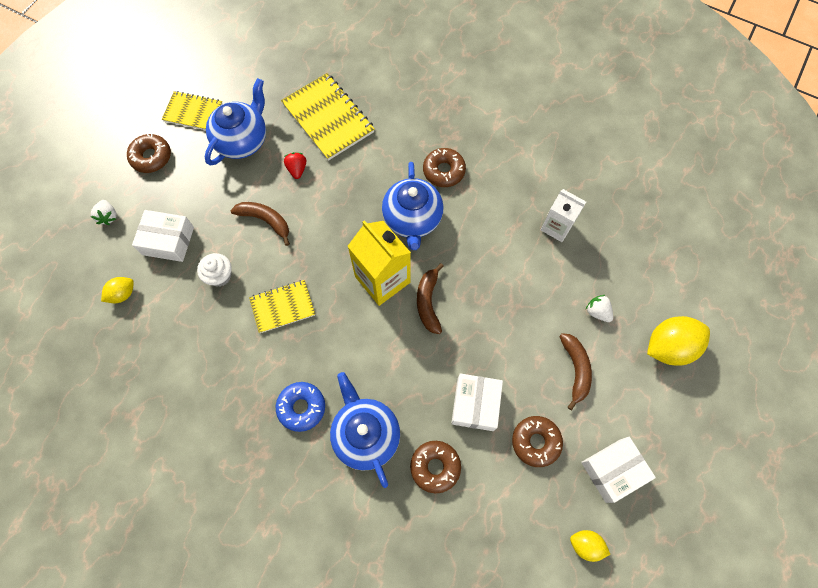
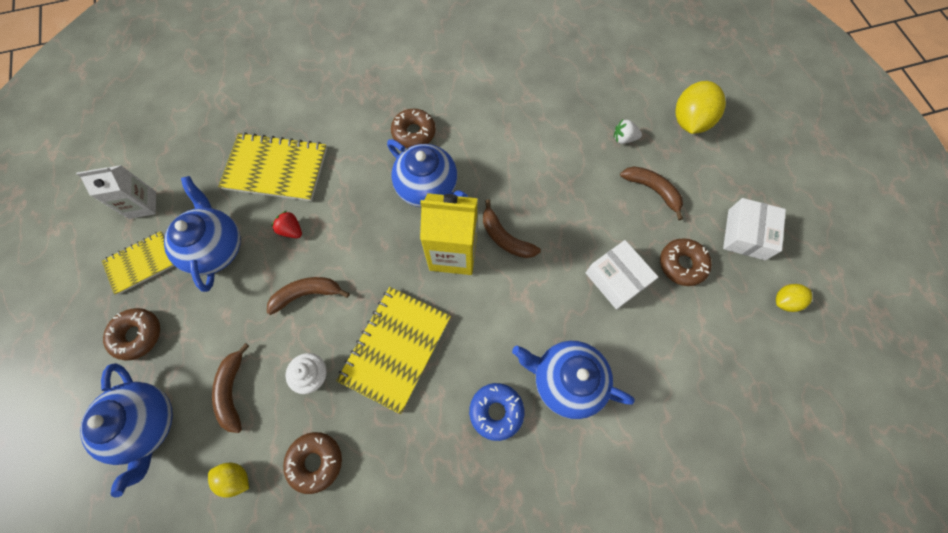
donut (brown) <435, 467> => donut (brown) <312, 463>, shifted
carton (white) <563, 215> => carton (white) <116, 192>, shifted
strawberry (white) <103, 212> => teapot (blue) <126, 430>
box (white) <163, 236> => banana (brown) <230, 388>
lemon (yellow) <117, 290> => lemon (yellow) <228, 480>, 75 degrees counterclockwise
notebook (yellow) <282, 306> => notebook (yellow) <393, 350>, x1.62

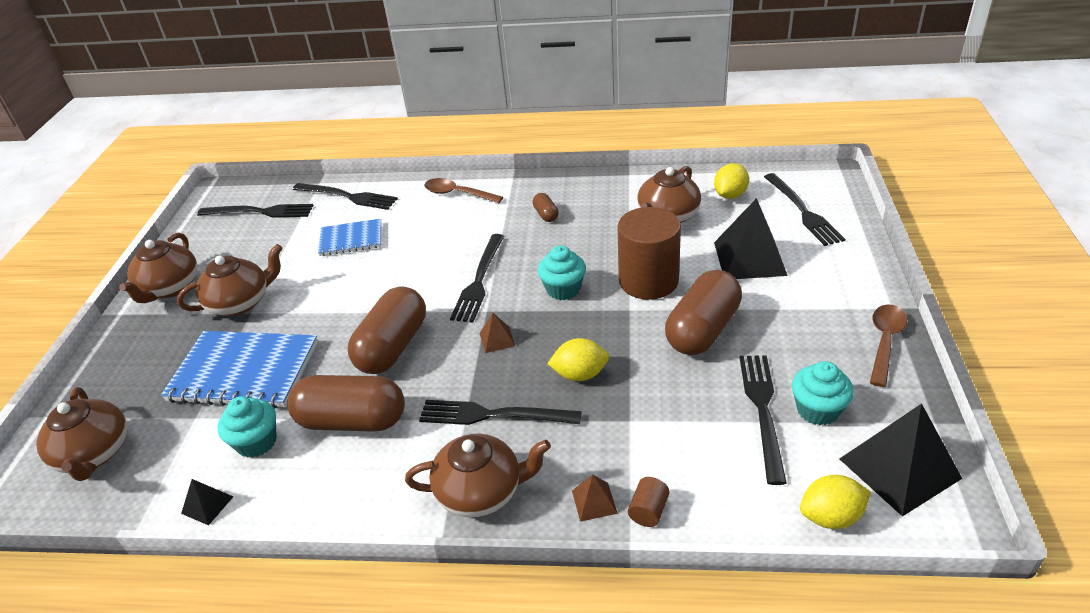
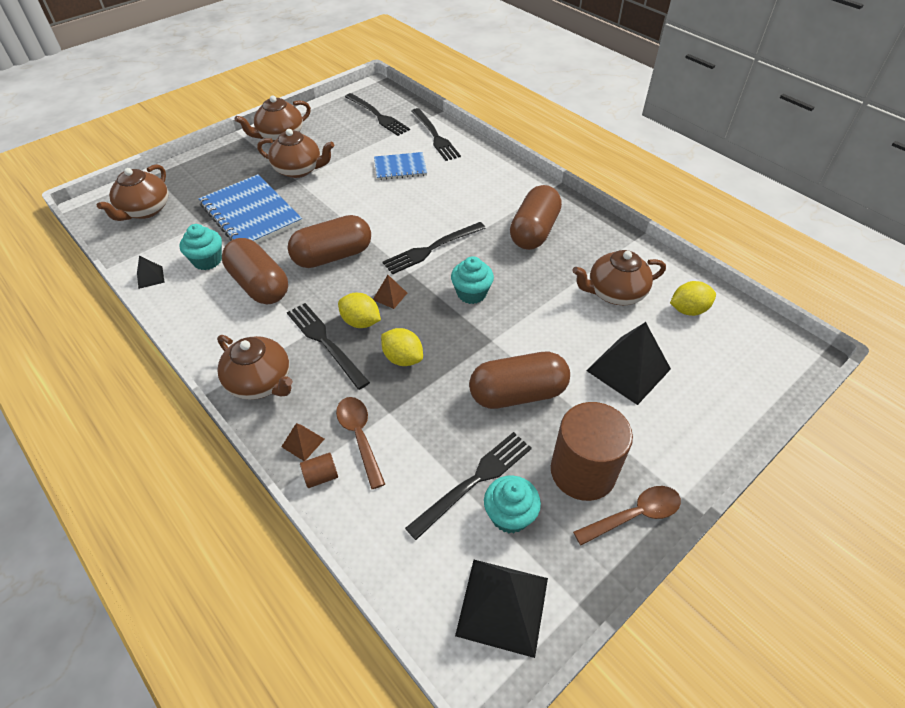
fork (black) <804, 209> => nothing
spoon (brown) <463, 190> => spoon (brown) <360, 443>, shifted
cylinder (brown) <649, 253> => cylinder (brown) <592, 451>, shifted
lemon (yellow) <835, 502> => lemon (yellow) <359, 310>, shifted
notebook (blue) <350, 237> => notebook (blue) <400, 166>, 45 degrees counterclockwise
capsule (brown) <546, 207> => capsule (brown) <536, 217>, x2.24

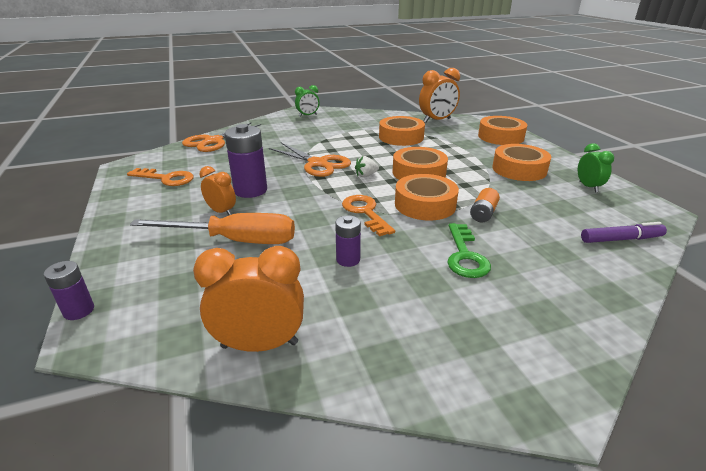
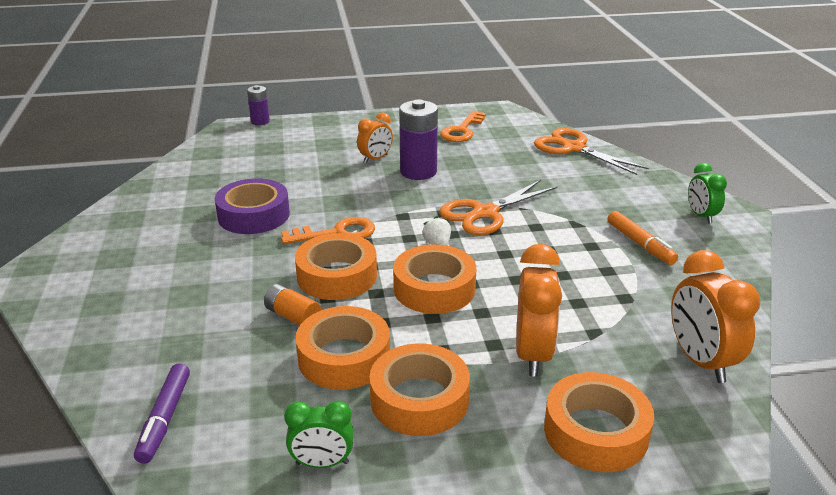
screwdriver (orange) <212, 228> => nothing
key (green) <469, 250> => nothing
nothing => marker (orange) <642, 238>
clock (orange) <248, 299> => clock (orange) <539, 310>, shifted
tape (orange) <402, 131> => tape (orange) <343, 348>, shifted
battery (purple) <348, 241> => tape (purple) <252, 206>

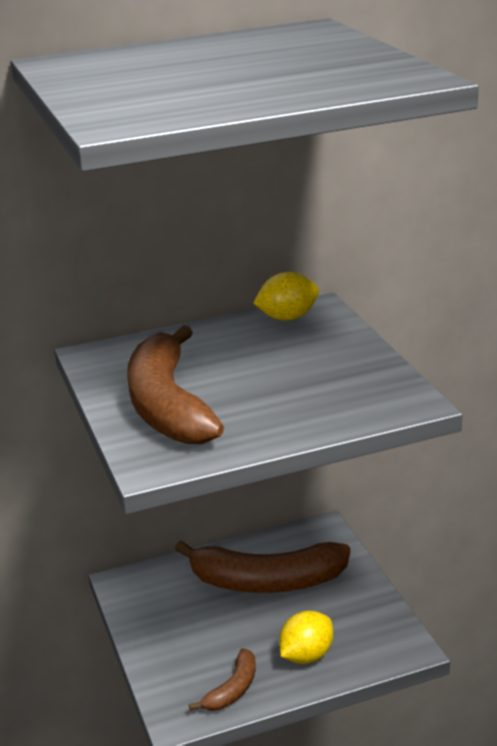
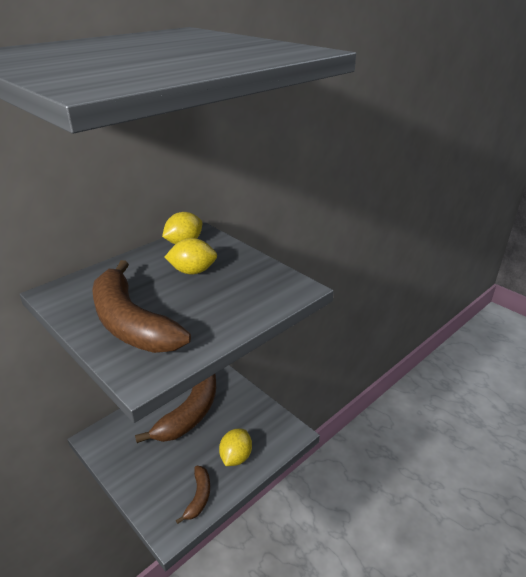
nothing => lemon (yellow) <191, 256>
banana (brown) <263, 567> => banana (brown) <175, 408>, 45 degrees counterclockwise

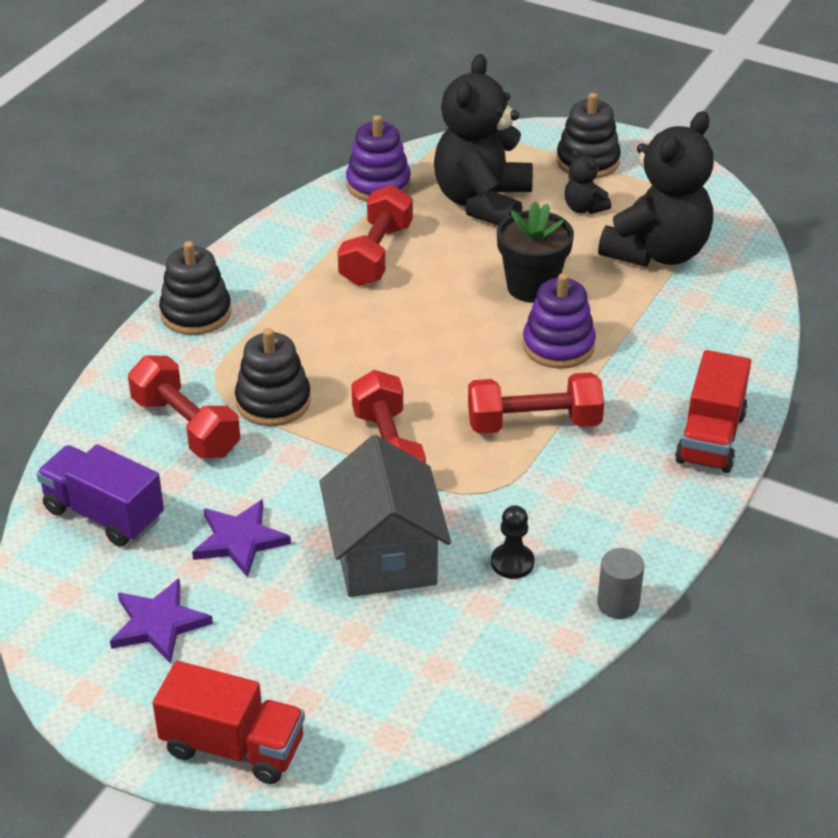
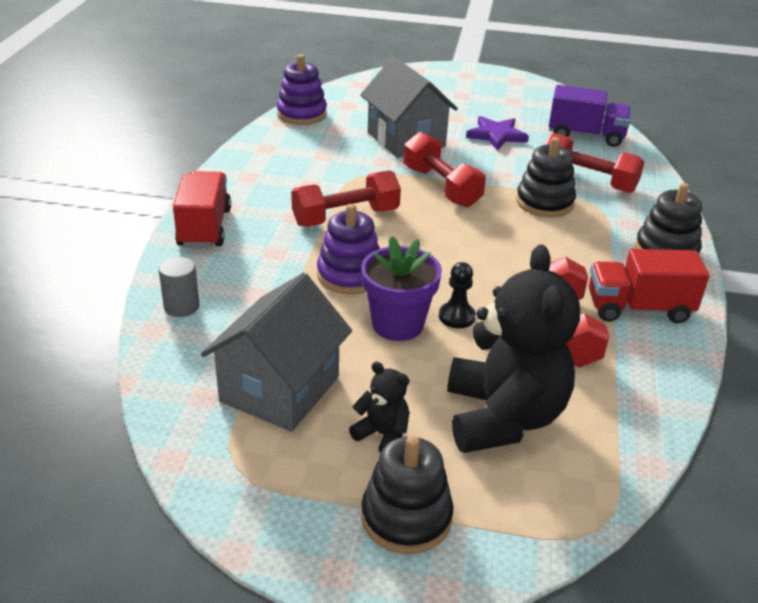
star (purple) <161, 621> => nothing
truck (red) <229, 722> => truck (red) <649, 286>, shifted
stacking toy (purple) <378, 158> => stacking toy (purple) <301, 89>, shifted
pawn (black) <512, 542> => pawn (black) <457, 295>, shifted
cylinder (grey) <620, 583> => cylinder (grey) <178, 287>, shifted
teddy bear (black) <656, 189> => house (grey) <276, 352>
flower pot (black) <535, 252> => flower pot (purple) <401, 288>

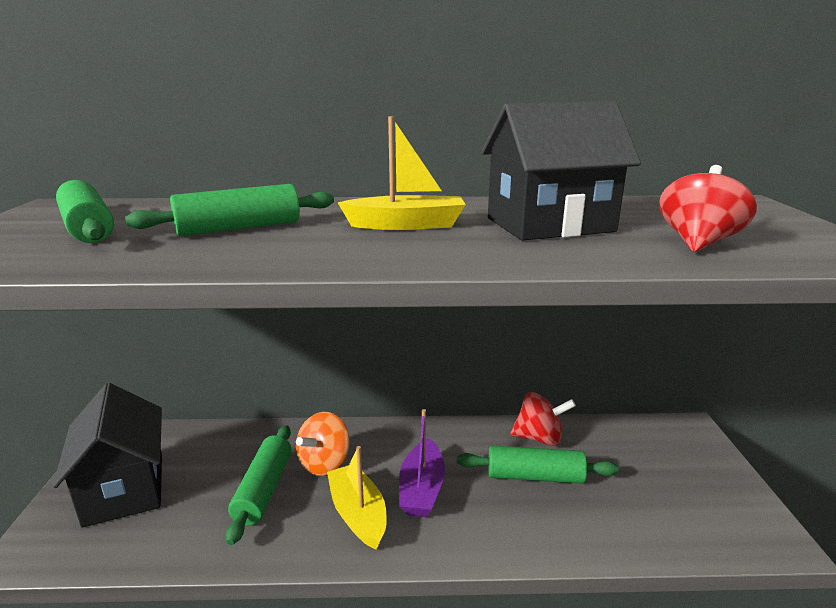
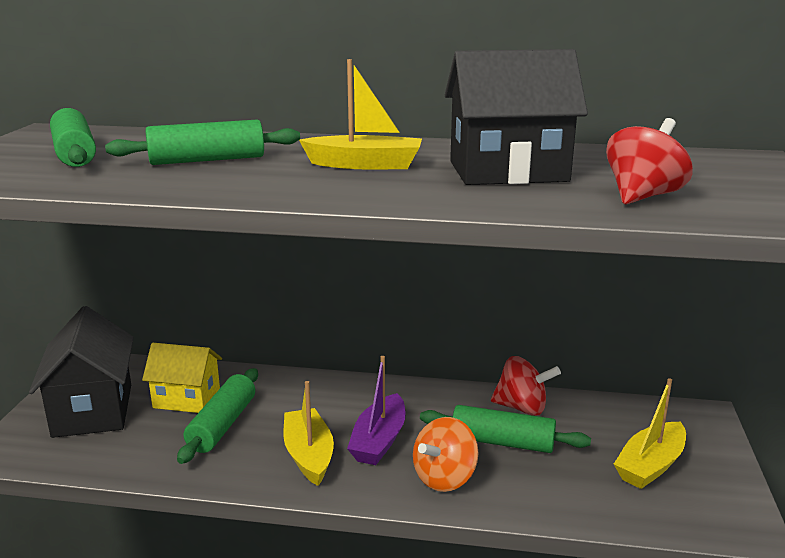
nothing => house (yellow) <182, 378>
nothing => boat (yellow) <650, 433>
spinning top (orange) <323, 444> => spinning top (orange) <445, 454>, shifted

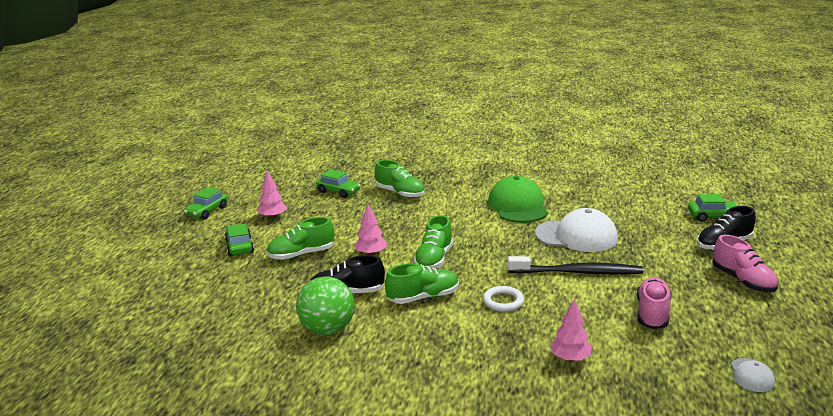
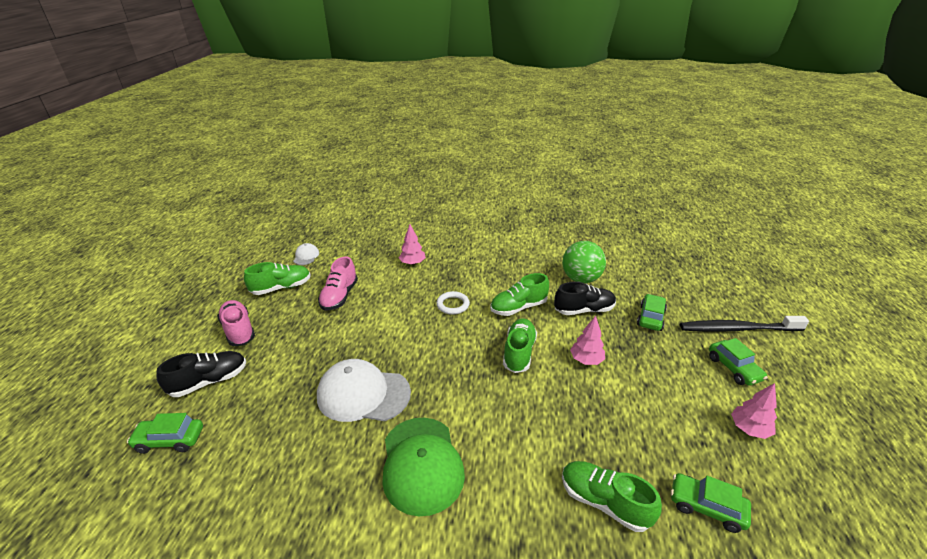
car (green) <205, 203> => car (green) <652, 312>, shifted
shoe (green) <300, 238> => shoe (green) <277, 278>, shifted
toothbrush (black) <575, 265> => toothbrush (black) <744, 324>, shifted

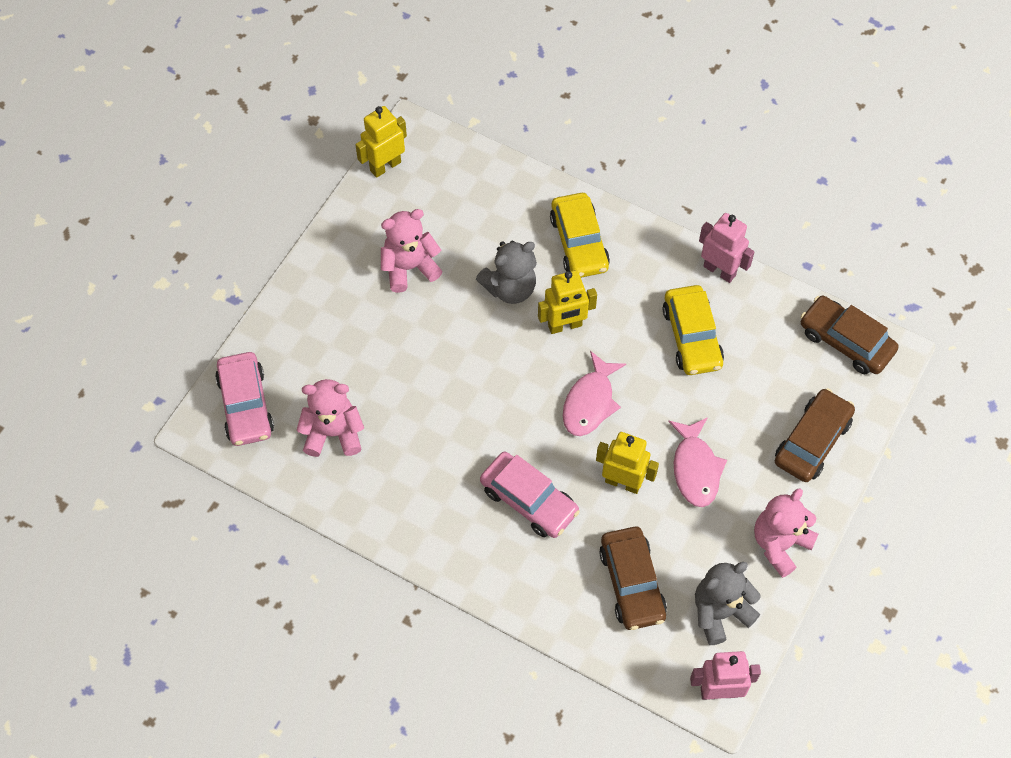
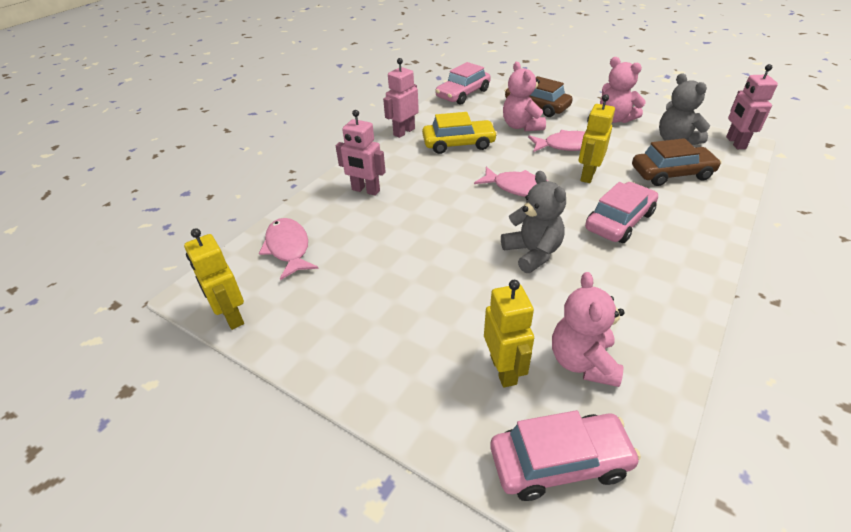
nothing => fish (pink) <288, 249>
teddy bear (pink) <412, 251> => teddy bear (pink) <524, 96>, shifted
teddy bear (grey) <506, 272> => teddy bear (grey) <533, 222>, shifted
robot (yellow) <567, 302> => robot (yellow) <509, 334>, shifted
car (yellow) <580, 235> => robot (pink) <361, 153>
car (brown) <850, 335> => car (pink) <463, 83>

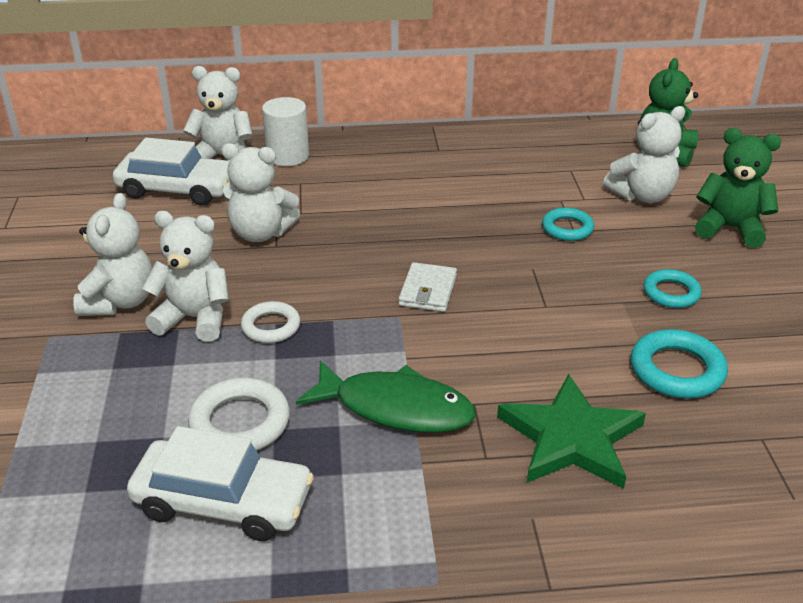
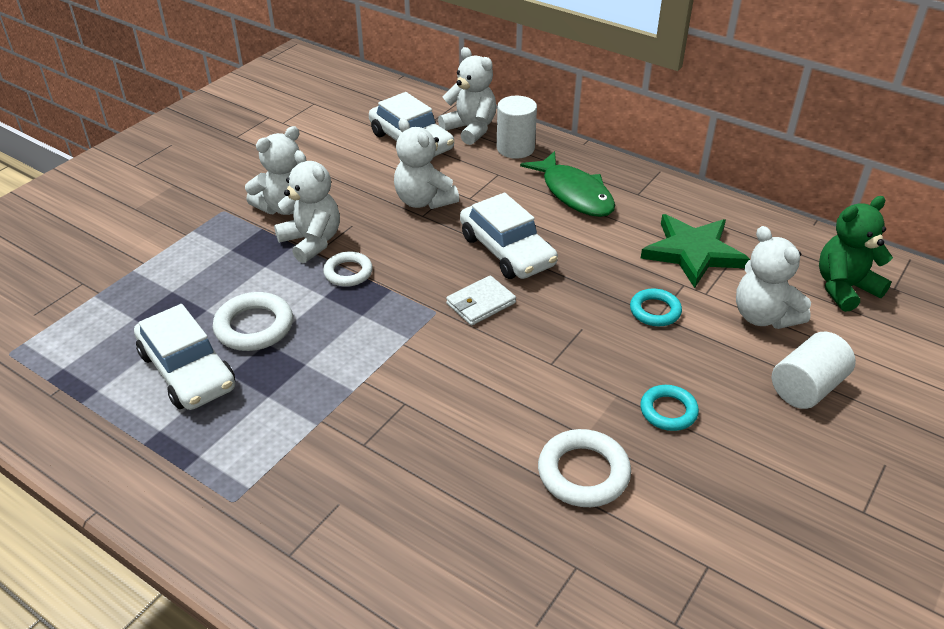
nothing => car (white) <509, 236>
fish (green) <386, 396> => fish (green) <567, 184>, shifted
star (green) <571, 431> => star (green) <695, 251>, shifted
teddy bear (green) <738, 188> => cylinder (white) <814, 370>
ring (turquoise) <679, 364> => ring (white) <584, 468>
teddy bear (white) <644, 154> => teddy bear (white) <773, 277>, 45 degrees clockwise

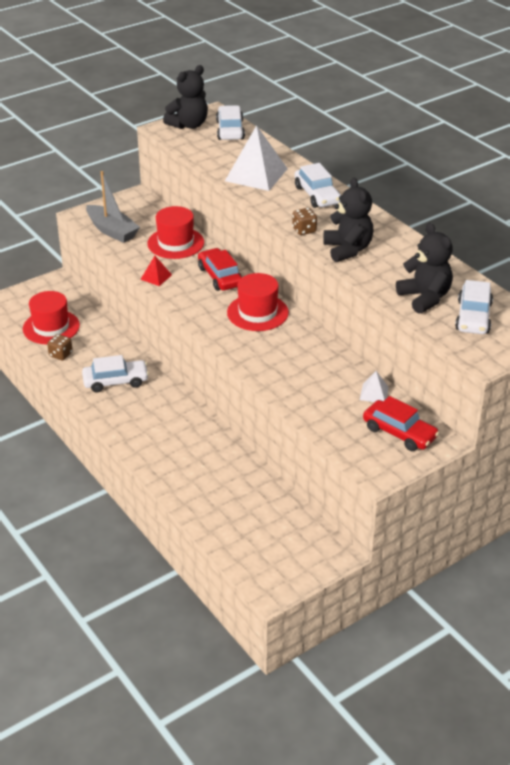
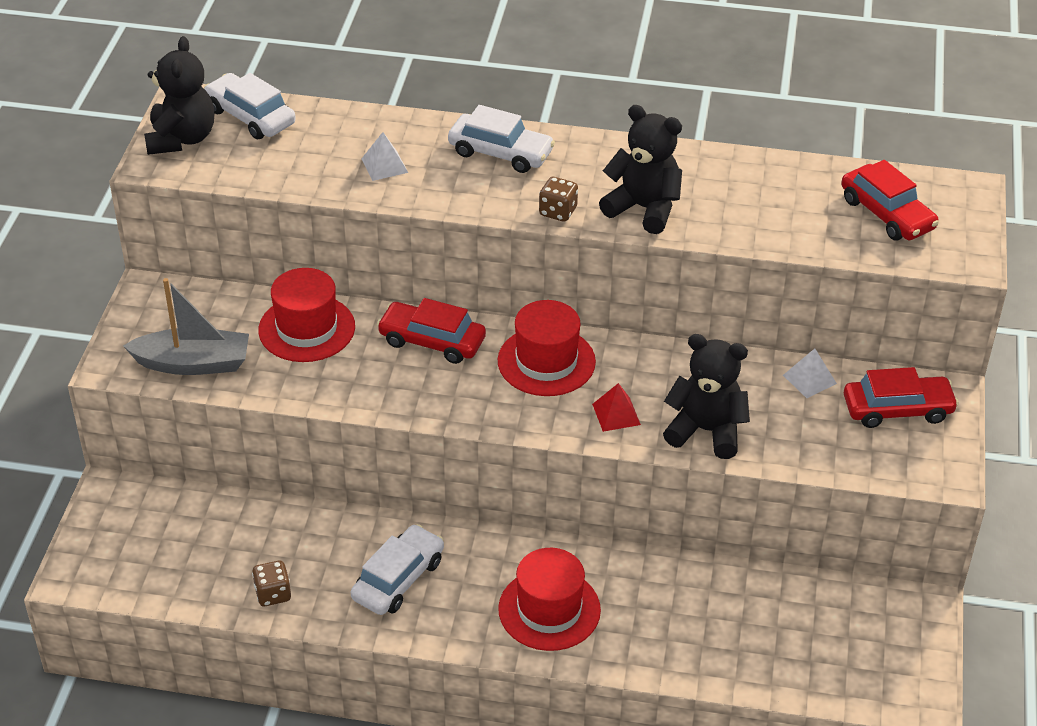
hat (red) <51, 317> => hat (red) <549, 599>, shifted
pyramid (red) <156, 271> => pyramid (red) <616, 407>, shifted
teddy bear (black) <424, 268> => teddy bear (black) <706, 396>, shifted
car (white) <474, 307> => car (red) <890, 200>
pyramid (white) <256, 158> => pyramid (white) <385, 156>, x0.47

